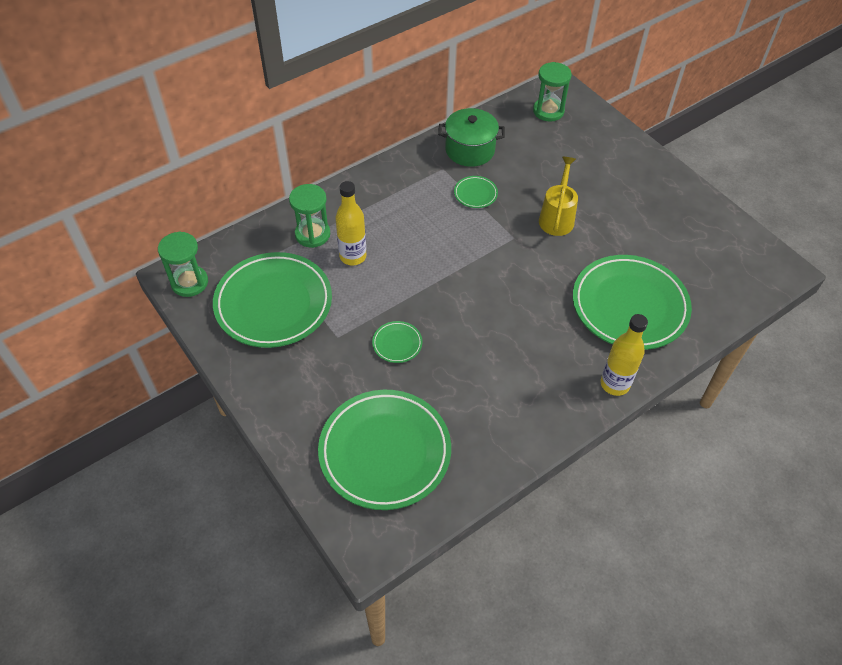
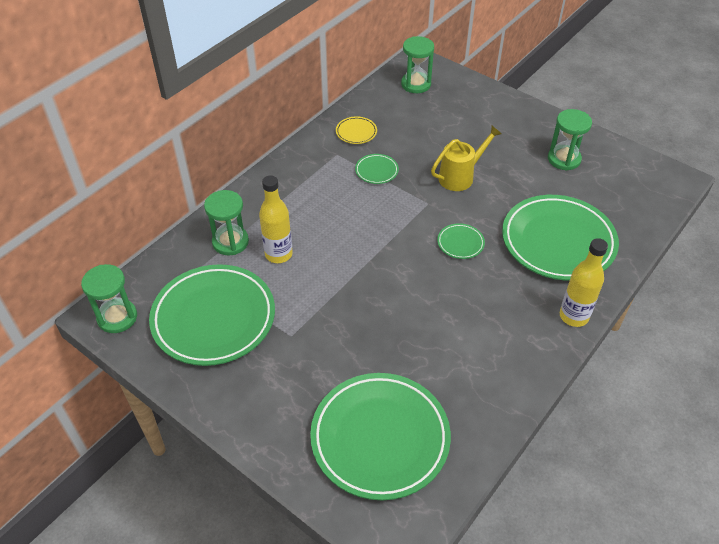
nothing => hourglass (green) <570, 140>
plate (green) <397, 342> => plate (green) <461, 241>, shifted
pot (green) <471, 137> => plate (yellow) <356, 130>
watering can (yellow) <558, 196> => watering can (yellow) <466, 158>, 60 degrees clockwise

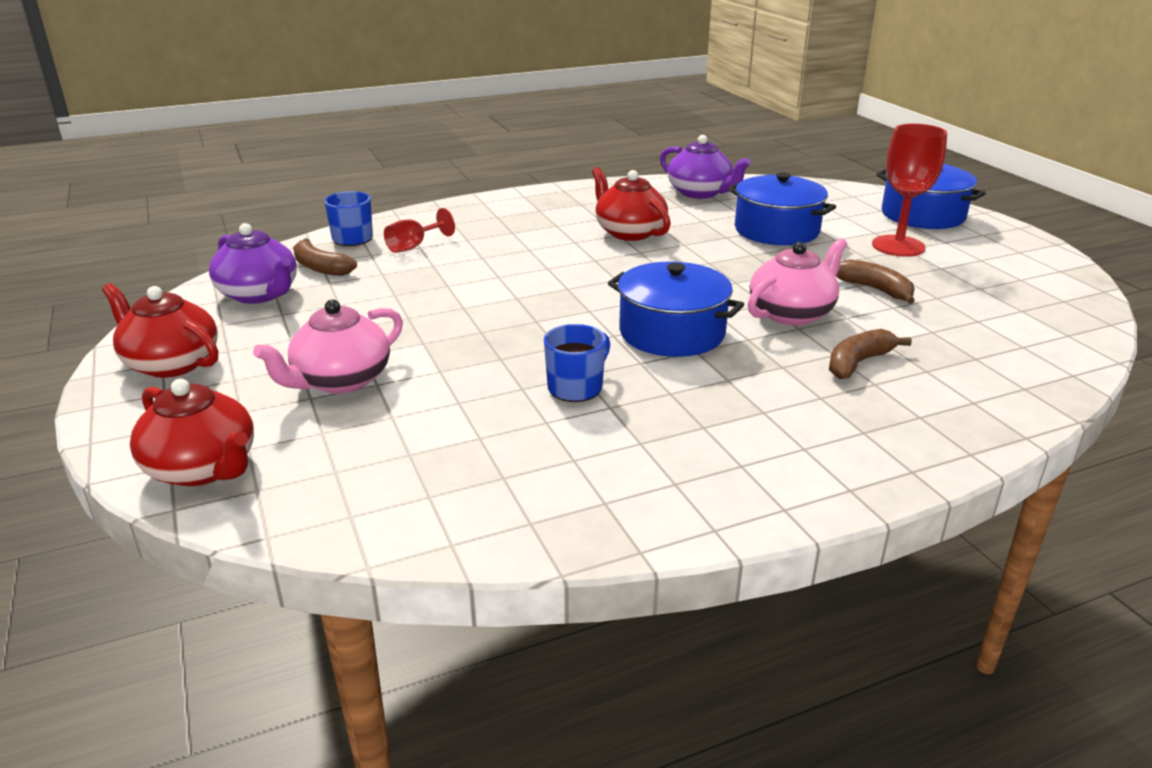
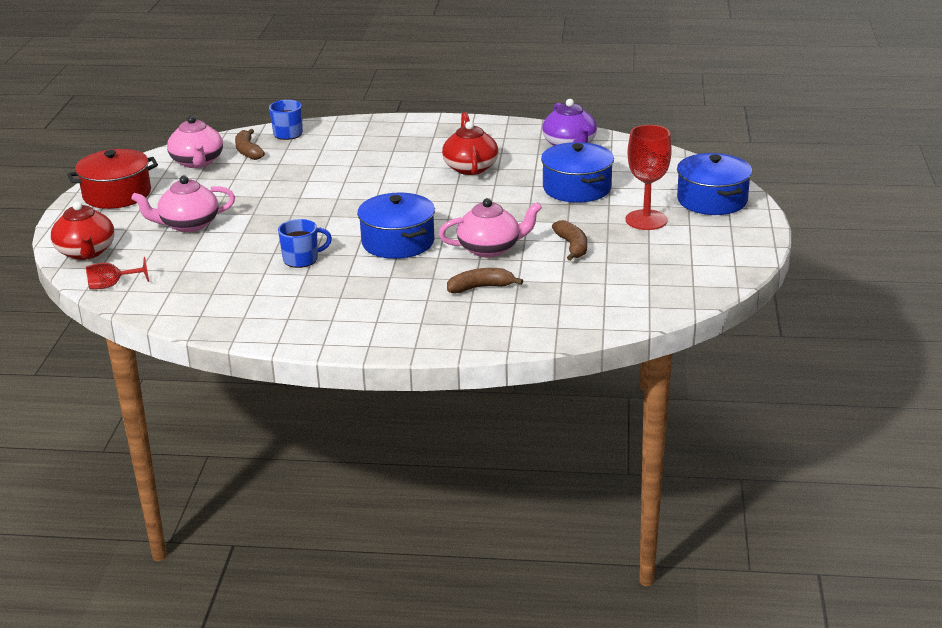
goblet (red) <419, 230> => goblet (red) <117, 273>, shifted
teapot (red) <160, 330> => pot (red) <112, 179>
teapot (purple) <253, 263> => teapot (pink) <195, 142>

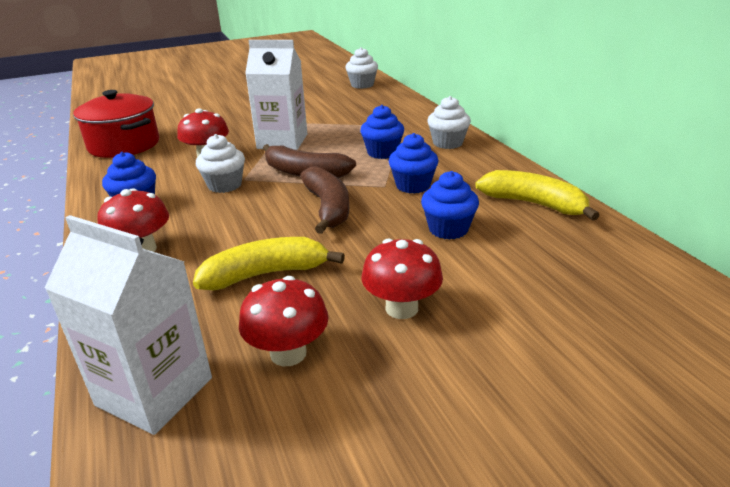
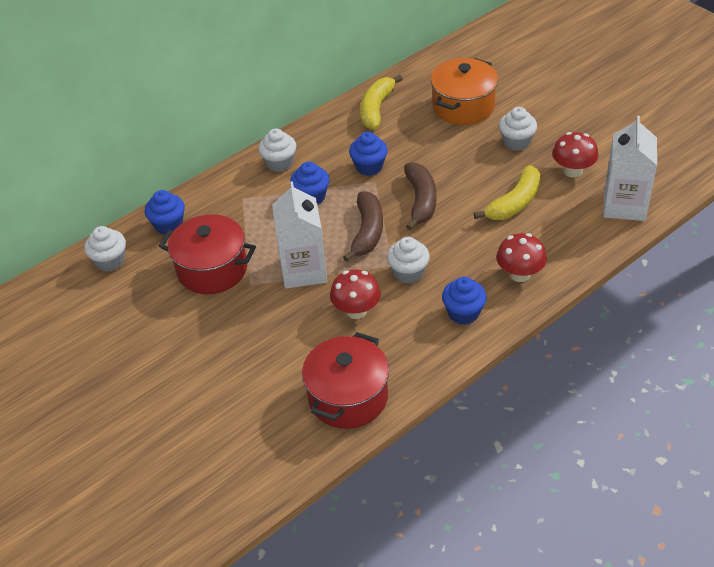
nothing => pot (red) <207, 254>
nothing => pot (orange) <464, 91>
cupcake (blue) <450, 205> => cupcake (blue) <165, 212>, shifted
mushroom (red) <402, 278> => cupcake (white) <518, 129>
banana (yellow) <269, 263> => banana (yellow) <507, 192>, 105 degrees counterclockwise
banana (brown) <324, 200> => banana (brown) <420, 196>, 120 degrees clockwise

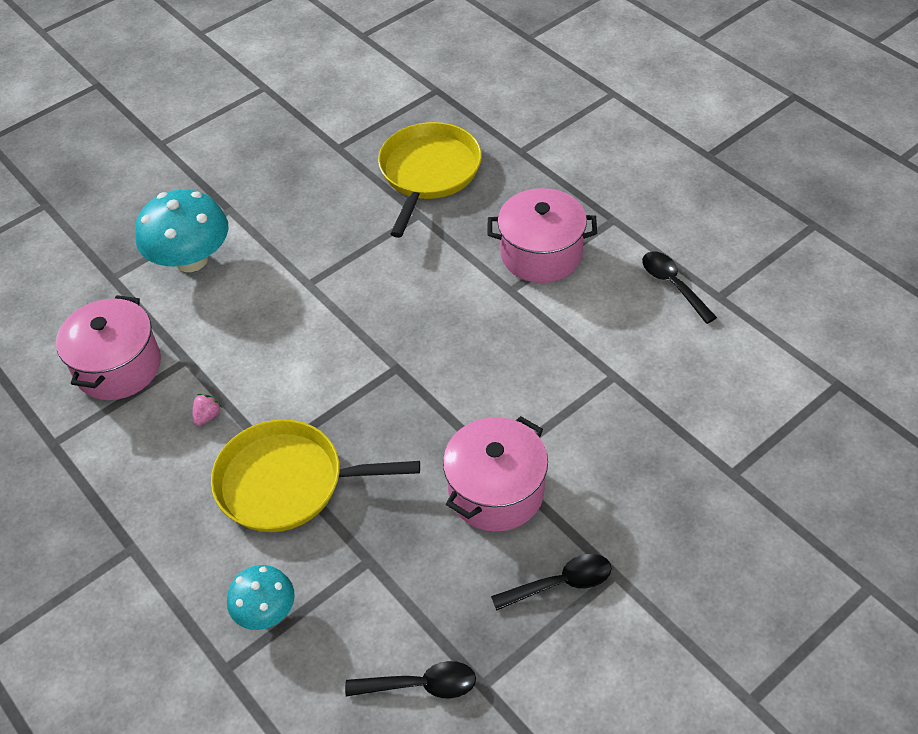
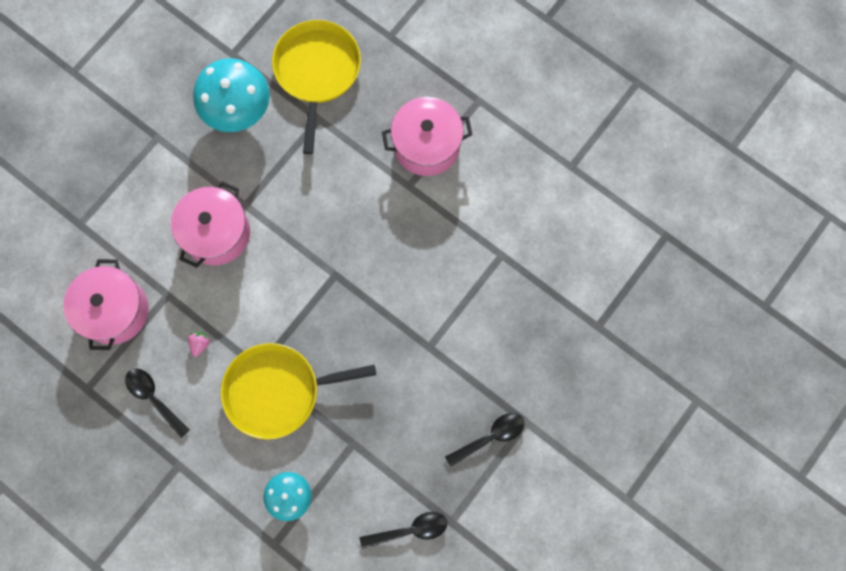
mushroom (turquoise) <181, 230> => mushroom (turquoise) <231, 95>, shifted
pot (pink) <495, 474> => pot (pink) <210, 224>, shifted
spoon (black) <679, 288> => spoon (black) <157, 403>, shifted

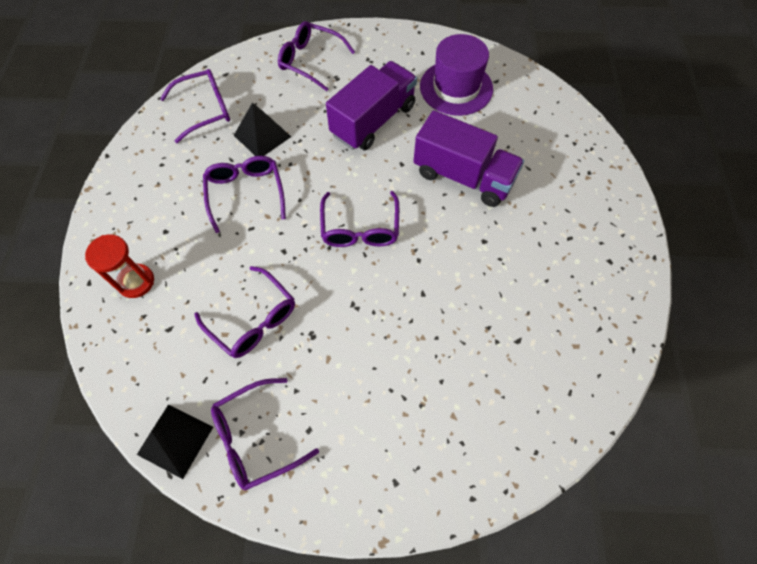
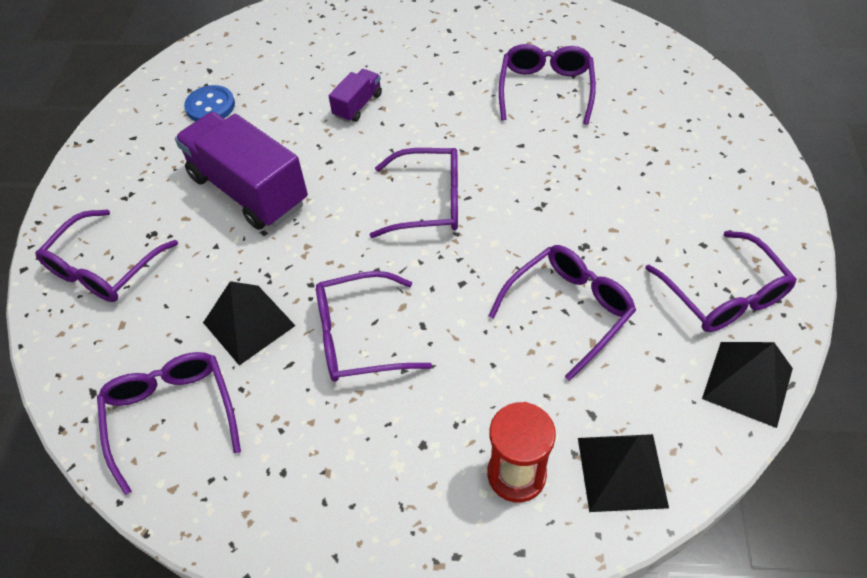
nothing => glasses (purple) <547, 84>
nothing => pyramid (black) <623, 473>
hat (purple) <456, 75> => button (blue) <209, 103>
truck (purple) <468, 158> => truck (purple) <355, 95>, x0.47

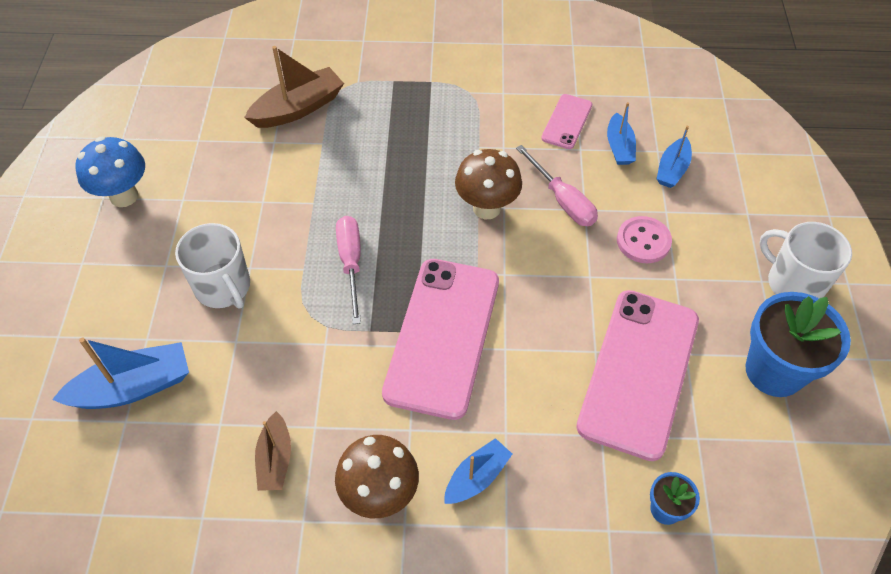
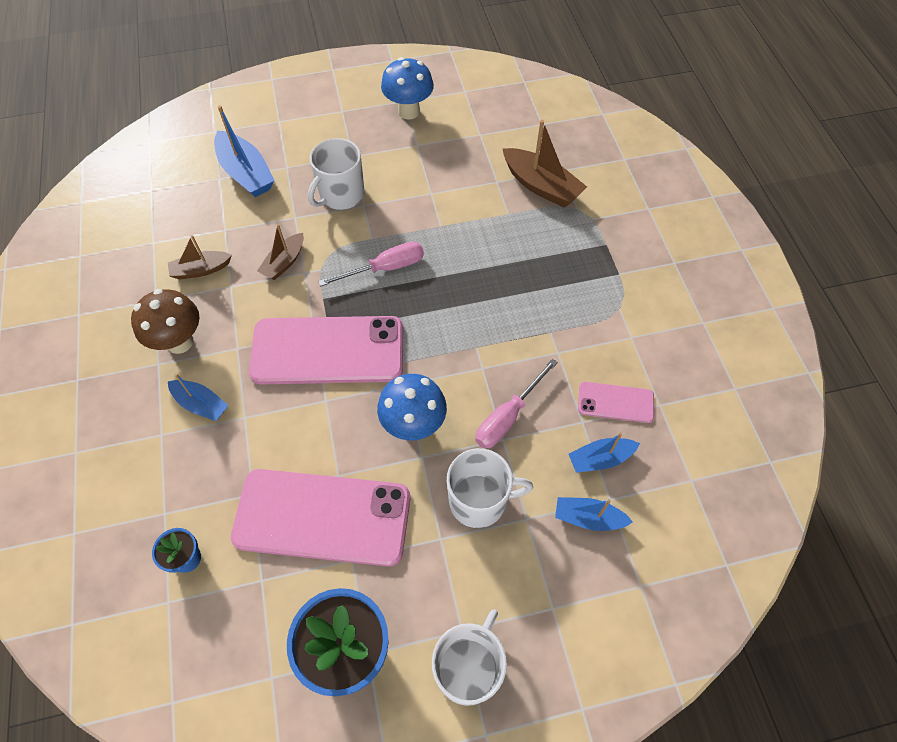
mushroom (brown) <488, 184> => nothing
nothing => boat (brown) <280, 252>
nothing => mushroom (blue) <412, 407>
button (pink) <644, 239> => mug (white) <490, 488>

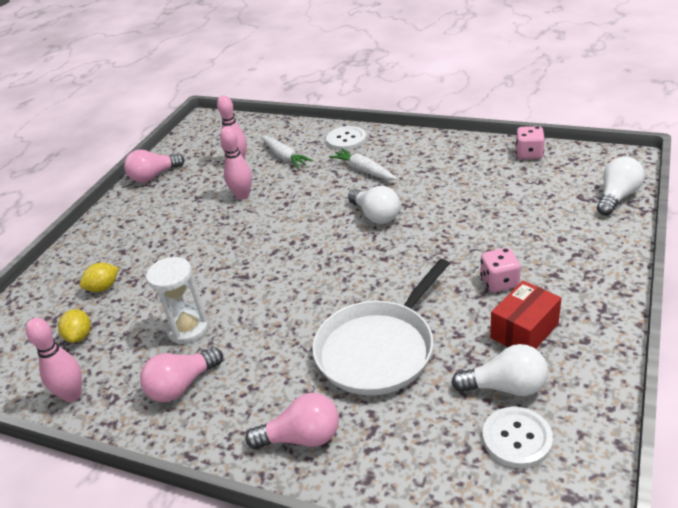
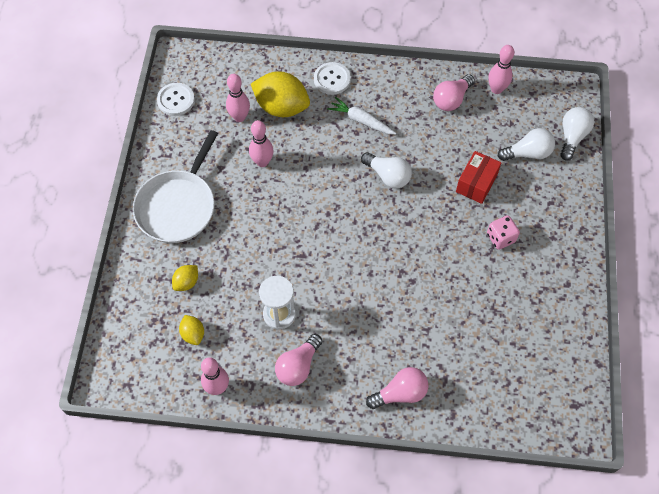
light bulb (pink) <154, 166> => light bulb (pink) <454, 92>, shifted
pan (white) <381, 327> => pan (white) <175, 186>, shifted
light bulb (white) <500, 370> => light bulb (white) <526, 144>, shifted
button (white) <518, 437> => button (white) <176, 99>, shifted
box (red) <526, 315> => box (red) <478, 177>, shifted
carrot (white) <286, 152> => lemon (yellow) <280, 94>
dice (pink) <530, 142> => bowling pin (pink) <501, 69>

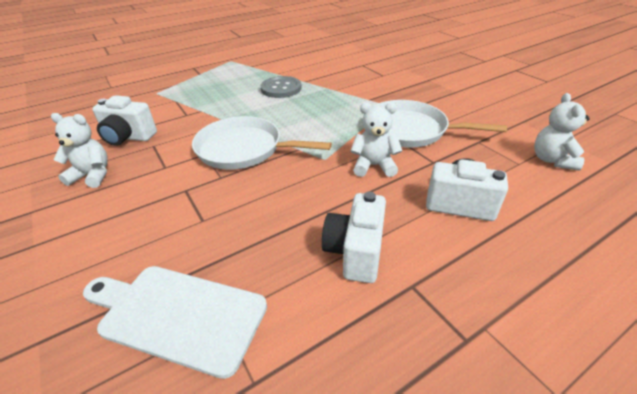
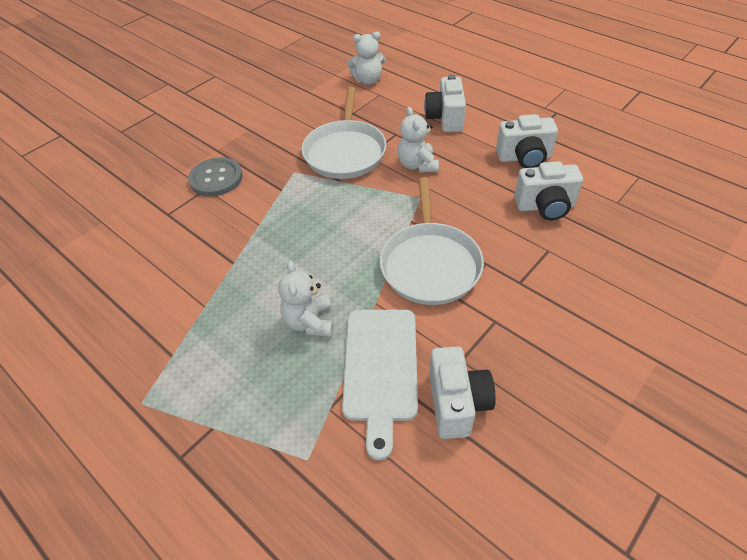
nothing => camera (white) <548, 190>
teddy bear (white) <79, 150> => teddy bear (white) <306, 299>, shifted
cutting board (white) <175, 322> => cutting board (white) <380, 385>, shifted
button (grey) <281, 87> => button (grey) <215, 177>, shifted

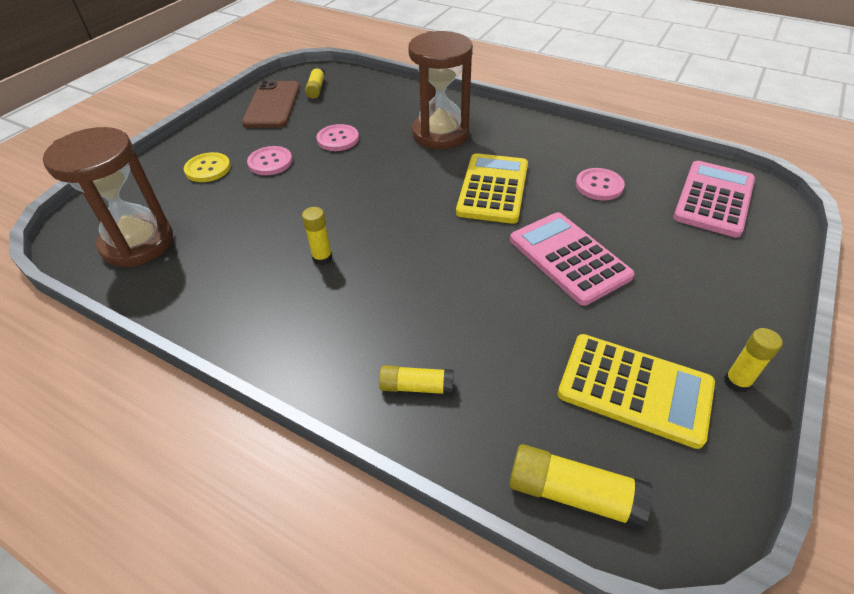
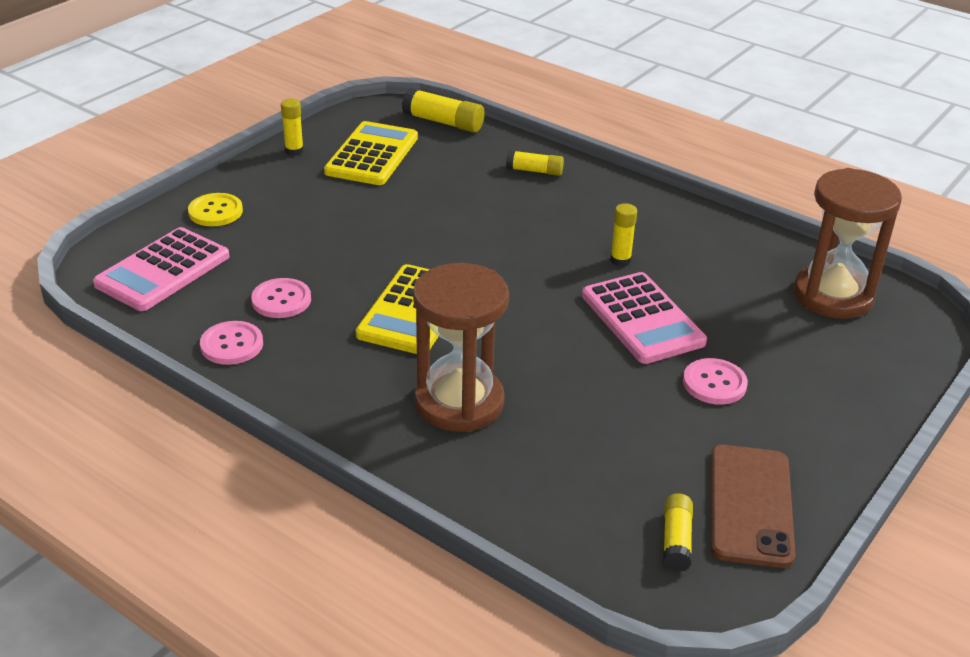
button (yellow) <207, 167> => button (yellow) <215, 209>, shifted
button (pink) <337, 137> => button (pink) <231, 343>, shifted
calculator (pink) <572, 259> => calculator (pink) <644, 318>, shifted
calculator (yellow) <636, 391> => calculator (yellow) <371, 153>, 75 degrees clockwise

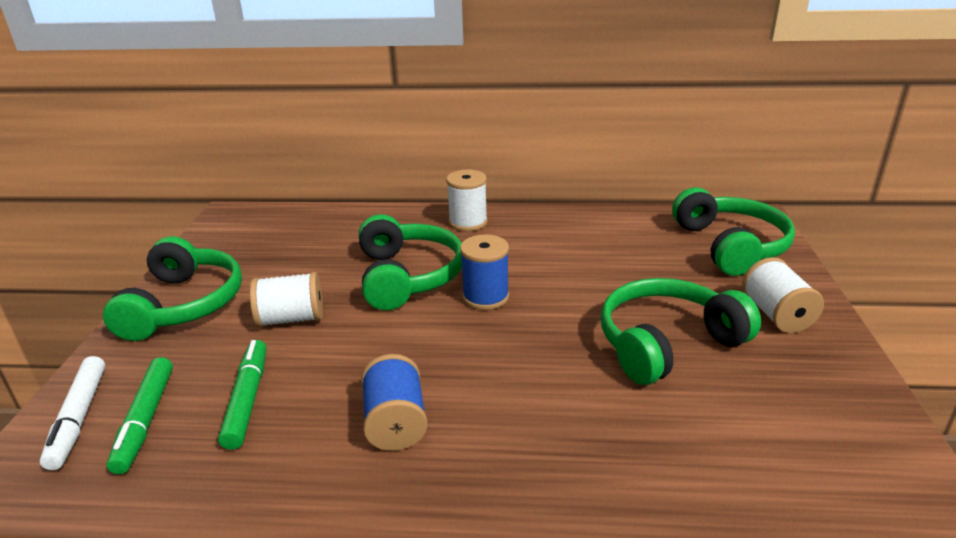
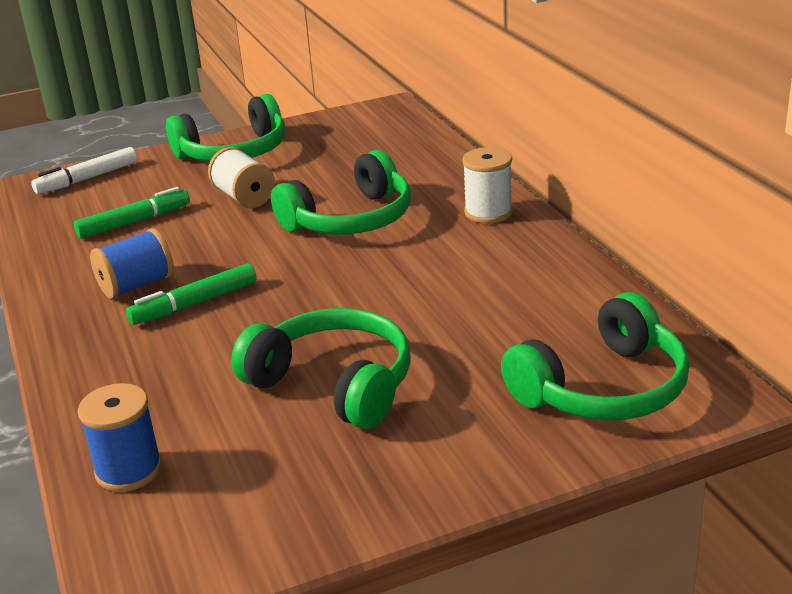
spool (white) <783, 295> => nothing
marker (green) <140, 415> => marker (green) <191, 294>, shifted
spool (blue) <484, 272> => spool (blue) <120, 437>, shifted

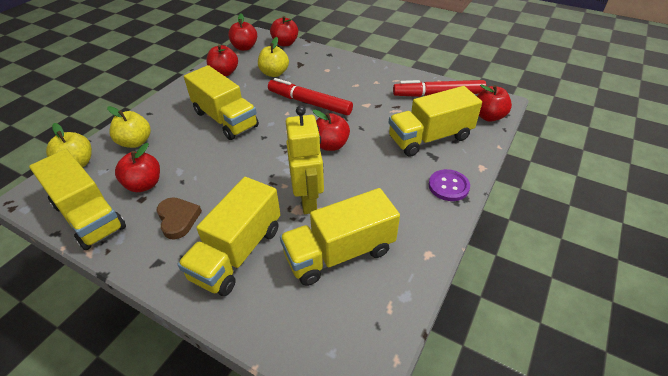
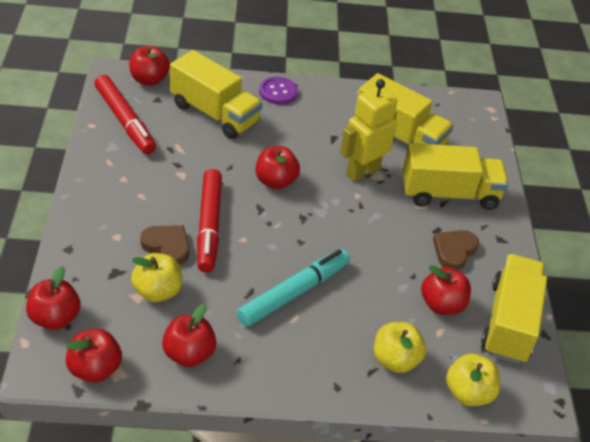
nothing => heart (brown) <164, 245>
truck (yellow) <221, 102> => marker (turquoise) <293, 288>

